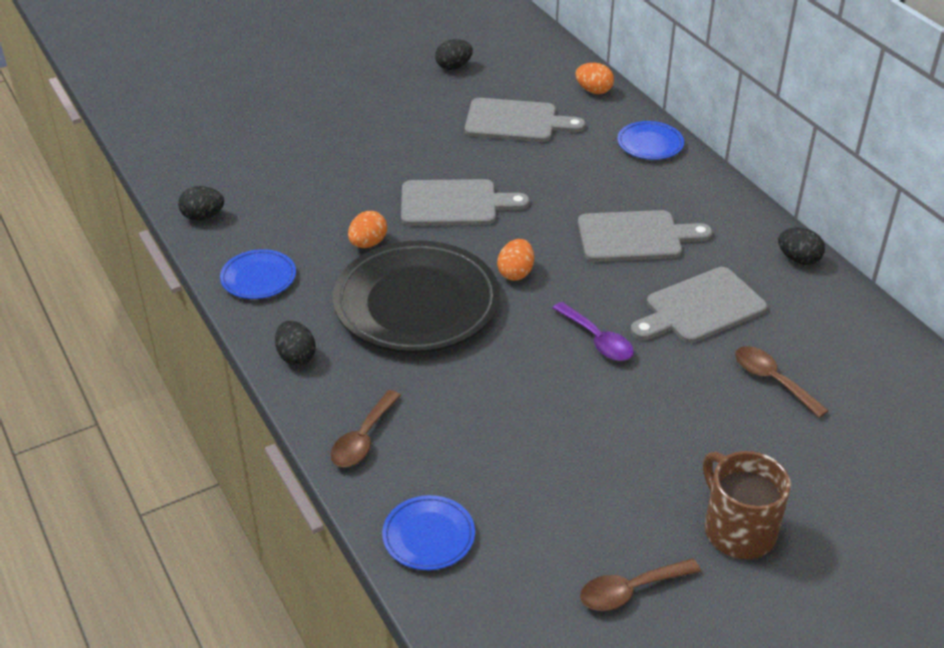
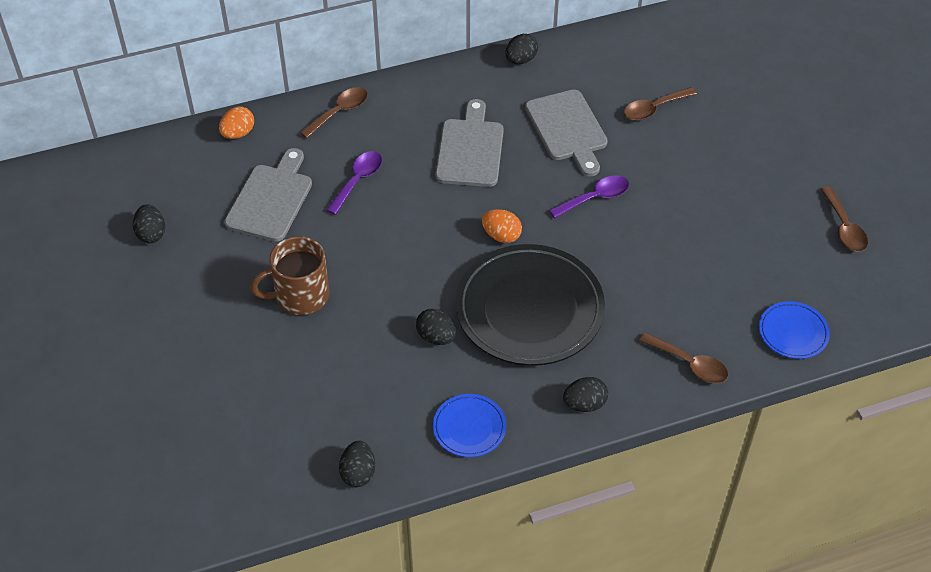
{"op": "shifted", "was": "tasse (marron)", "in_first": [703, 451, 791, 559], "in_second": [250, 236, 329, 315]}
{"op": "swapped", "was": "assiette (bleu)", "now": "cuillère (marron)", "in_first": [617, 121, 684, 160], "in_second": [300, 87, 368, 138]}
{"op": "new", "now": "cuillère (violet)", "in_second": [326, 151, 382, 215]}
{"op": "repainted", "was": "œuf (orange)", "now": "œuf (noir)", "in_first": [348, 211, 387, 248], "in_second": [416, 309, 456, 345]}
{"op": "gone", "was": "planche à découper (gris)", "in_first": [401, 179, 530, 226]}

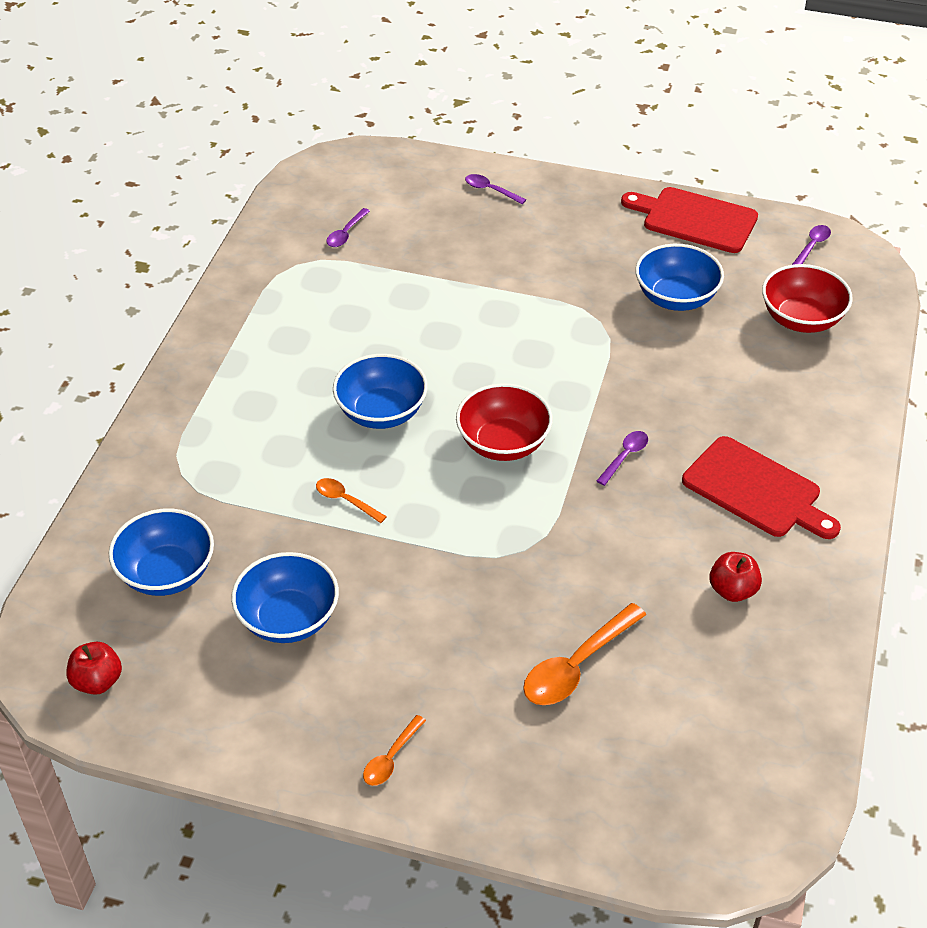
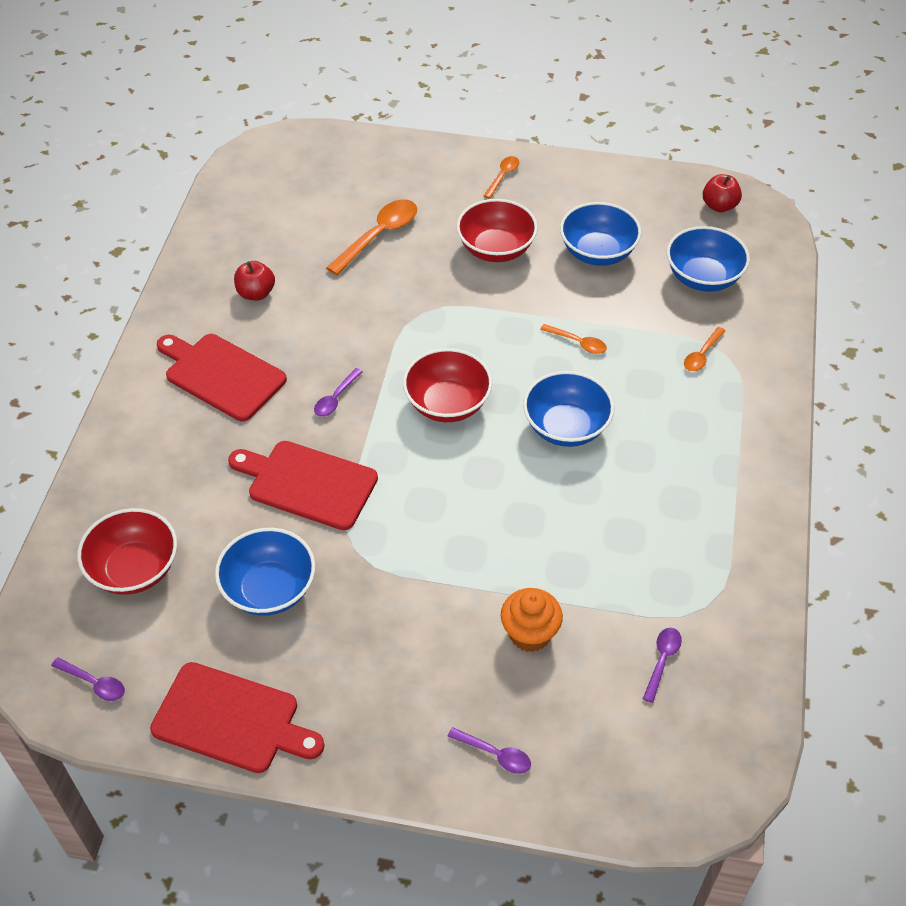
{"op": "rotated", "was": "cuillère (violet)", "in_first": [792, 225, 831, 265], "in_second": [51, 657, 125, 701], "clockwise": -90}
{"op": "new", "now": "planche à découper (rouge)", "in_second": [228, 441, 378, 530]}
{"op": "new", "now": "bol (rouge)", "in_second": [457, 199, 538, 262]}
{"op": "new", "now": "muffin (orange)", "in_second": [501, 588, 563, 652]}
{"op": "new", "now": "cuillère (orange)", "in_second": [684, 327, 725, 371]}

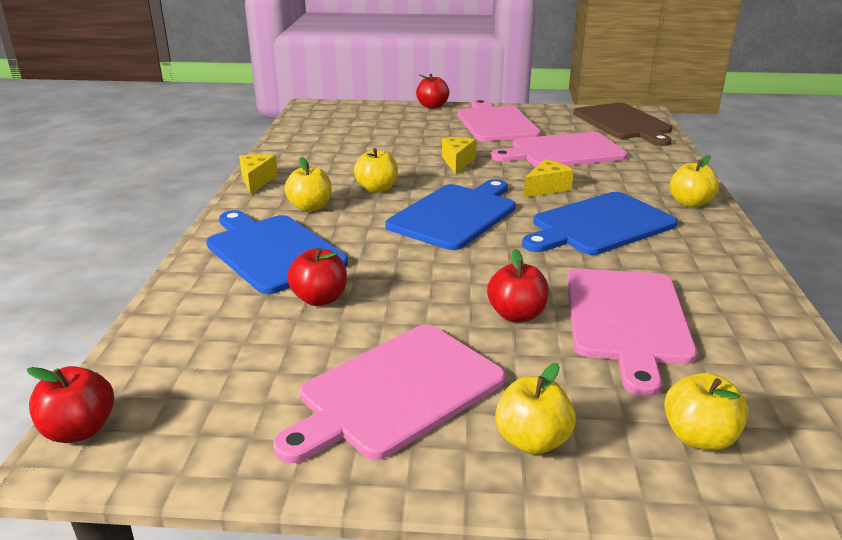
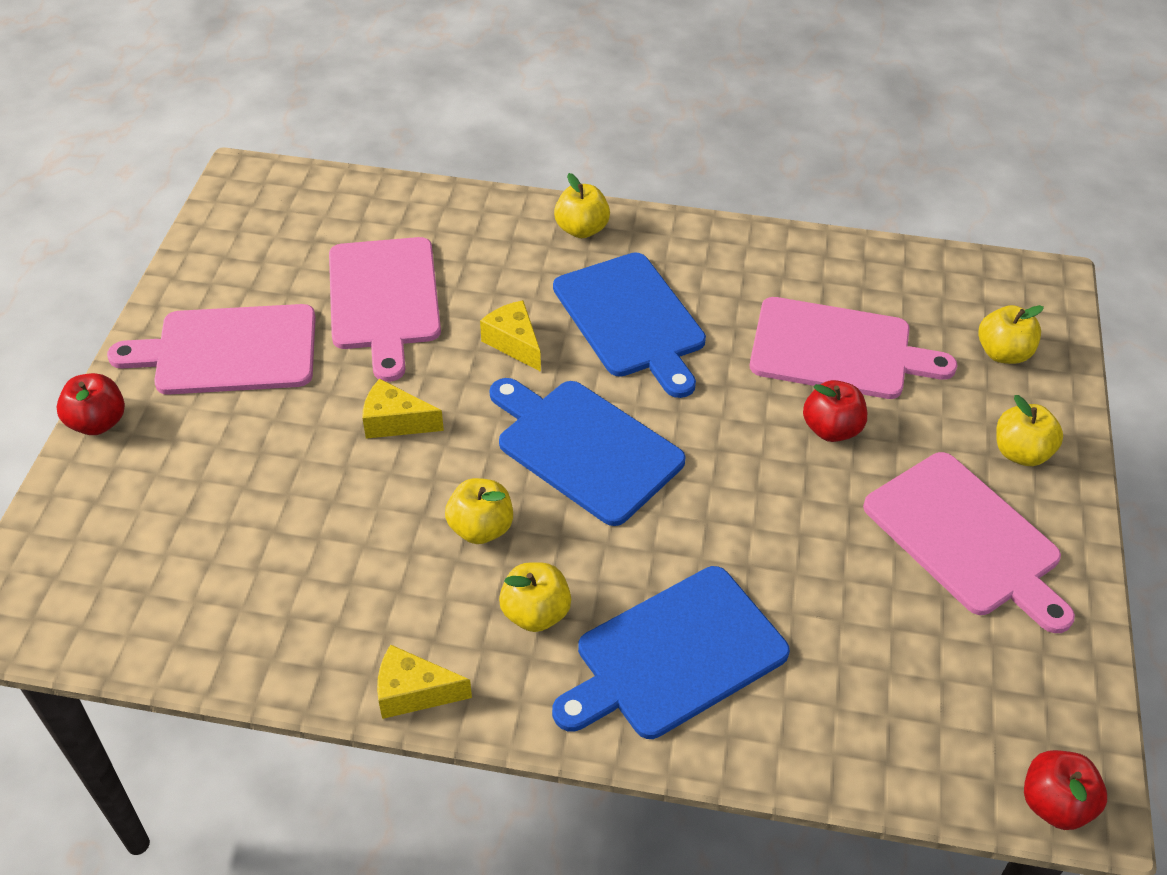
{"op": "gone", "was": "pomme (rouge)", "in_first": [287, 248, 347, 306]}
{"op": "gone", "was": "planche à découper (marron)", "in_first": [573, 103, 672, 146]}

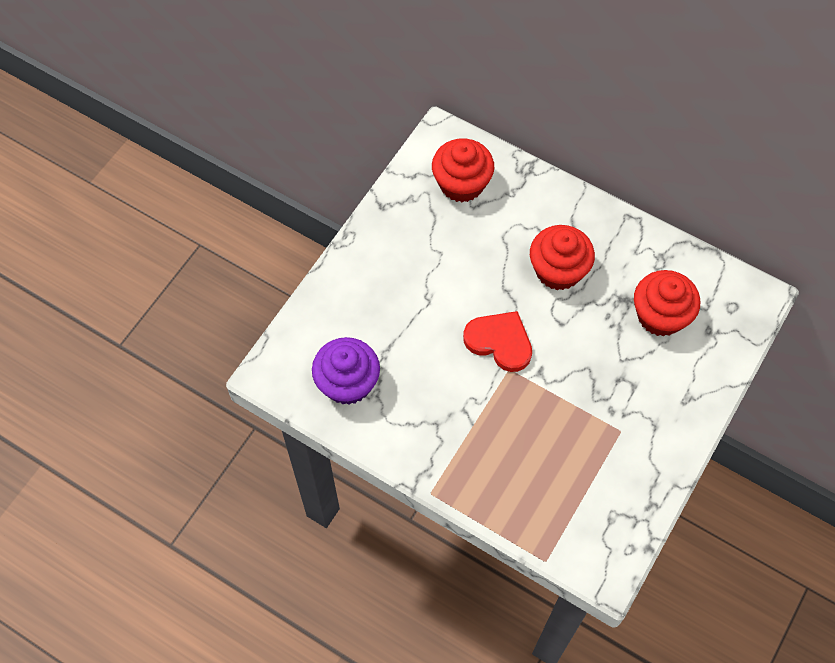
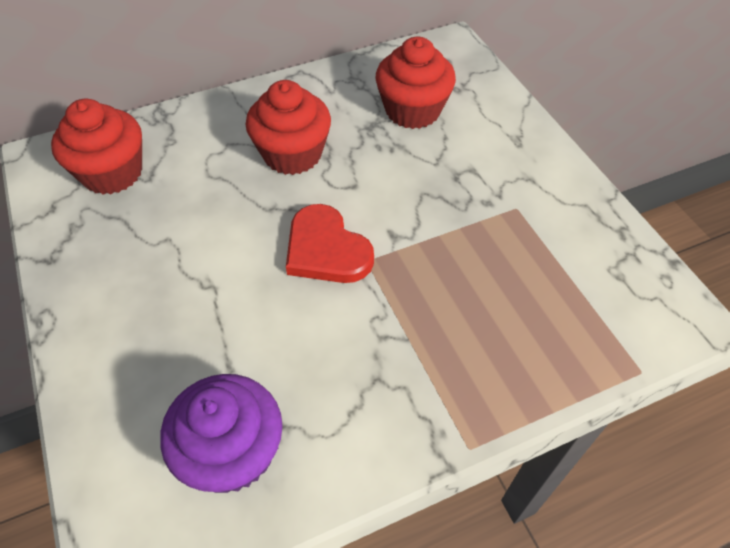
{"op": "rotated", "was": "cœur (rouge)", "in_first": [463, 311, 532, 372], "in_second": [286, 204, 374, 283], "clockwise": -105}

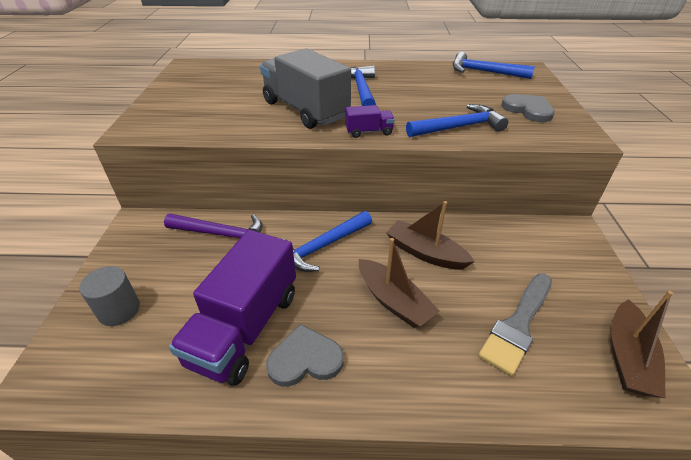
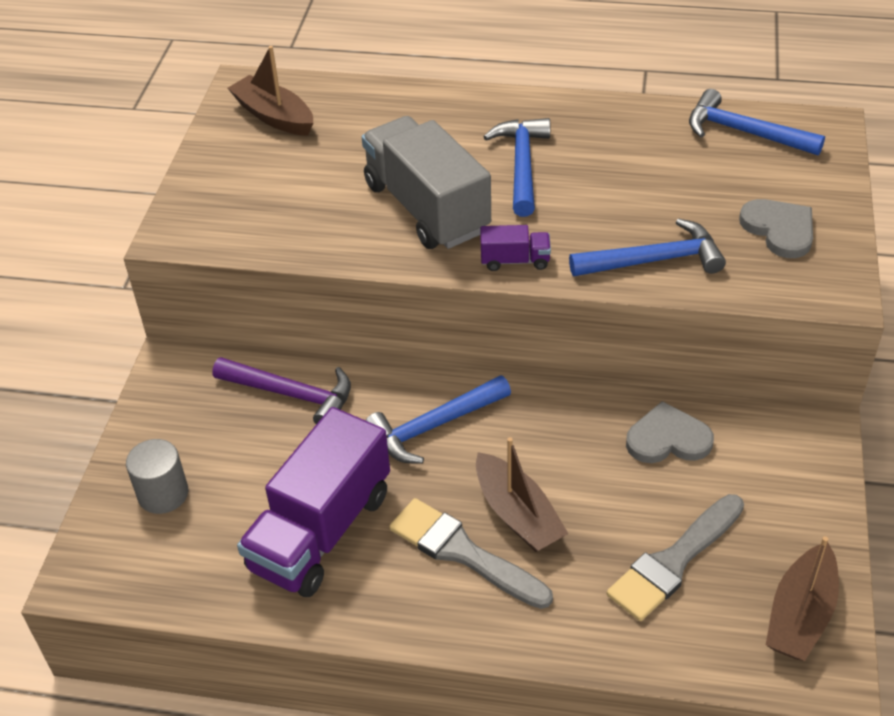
{"op": "shifted", "was": "bateau (marron)", "in_first": [386, 201, 475, 270], "in_second": [228, 46, 313, 136]}
{"op": "new", "now": "pinceau (gris)", "in_second": [389, 498, 553, 609]}
{"op": "shifted", "was": "cœur (gris)", "in_first": [266, 324, 344, 387], "in_second": [626, 401, 714, 463]}

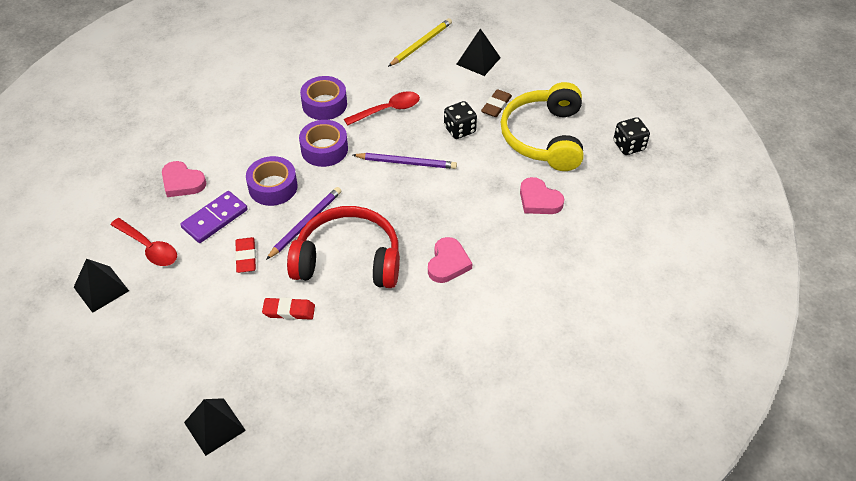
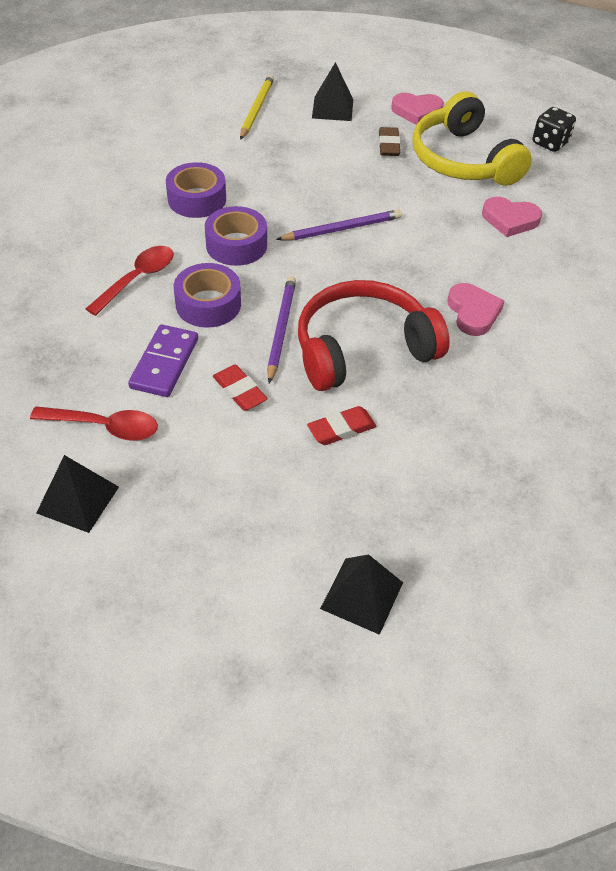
{"op": "shifted", "was": "cuillère (rouge)", "in_first": [344, 91, 420, 126], "in_second": [86, 246, 174, 316]}
{"op": "shifted", "was": "cœur (rose)", "in_first": [162, 161, 206, 197], "in_second": [391, 93, 444, 125]}
{"op": "gone", "was": "dé (noir)", "in_first": [444, 101, 477, 139]}

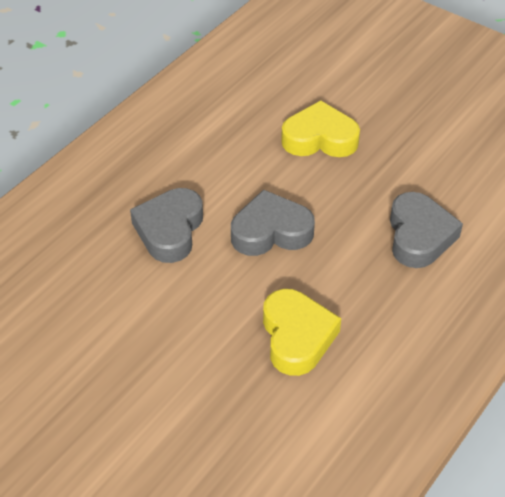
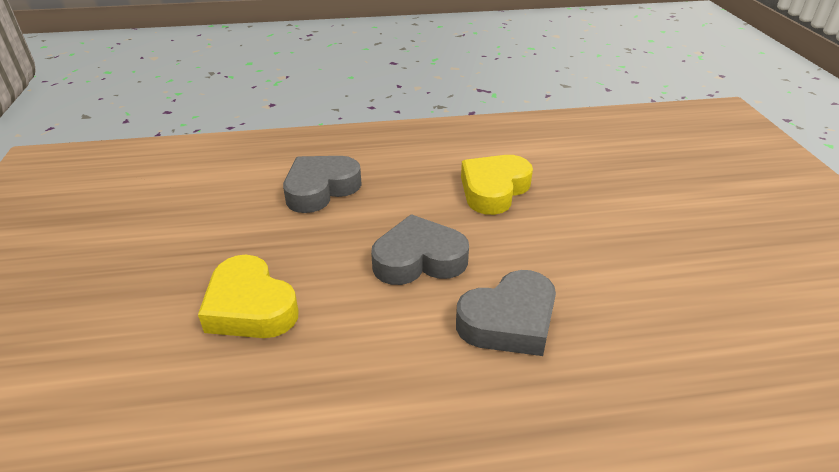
{"op": "rotated", "was": "cœur (gris)", "in_first": [231, 189, 315, 256], "in_second": [371, 214, 469, 285], "clockwise": 135}

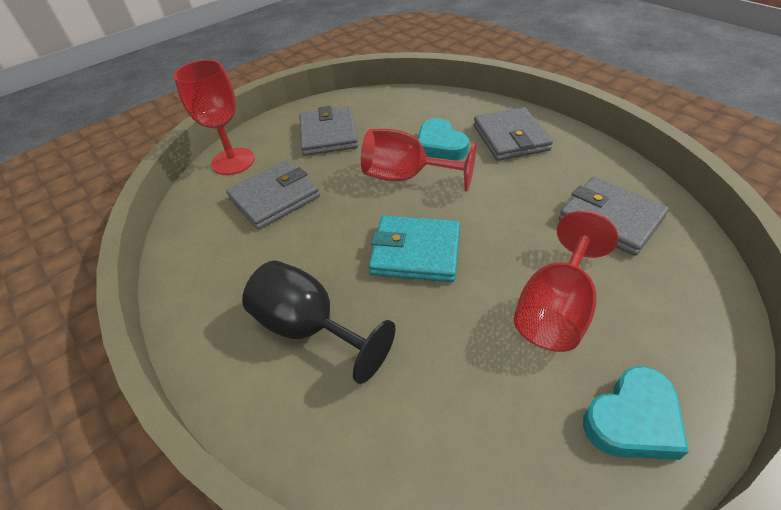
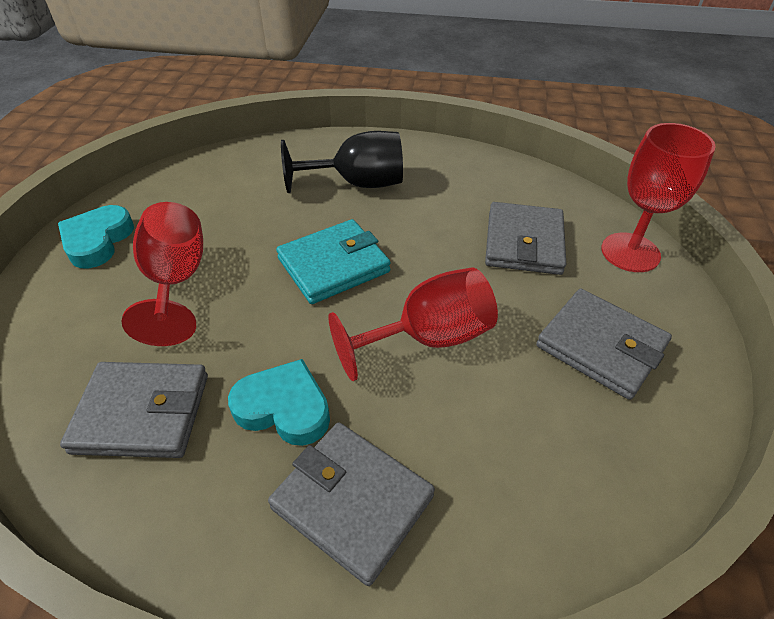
{"op": "shifted", "was": "cœur (turquoise)", "in_first": [418, 118, 469, 160], "in_second": [228, 359, 330, 446]}

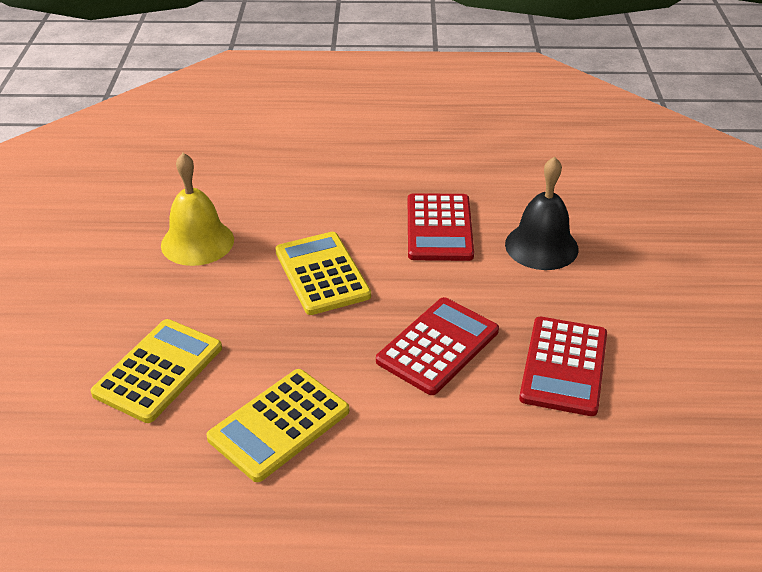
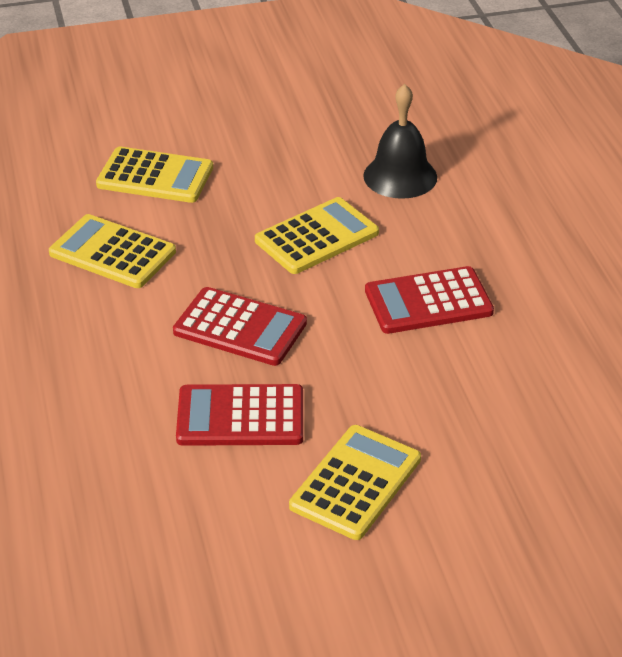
{"op": "new", "now": "calculatrice (jaune)", "in_second": [289, 425, 421, 540]}
{"op": "shifted", "was": "cloche (noir)", "in_first": [505, 156, 579, 270], "in_second": [363, 84, 437, 199]}
{"op": "gone", "was": "cloche (jaune)", "in_first": [161, 153, 234, 266]}

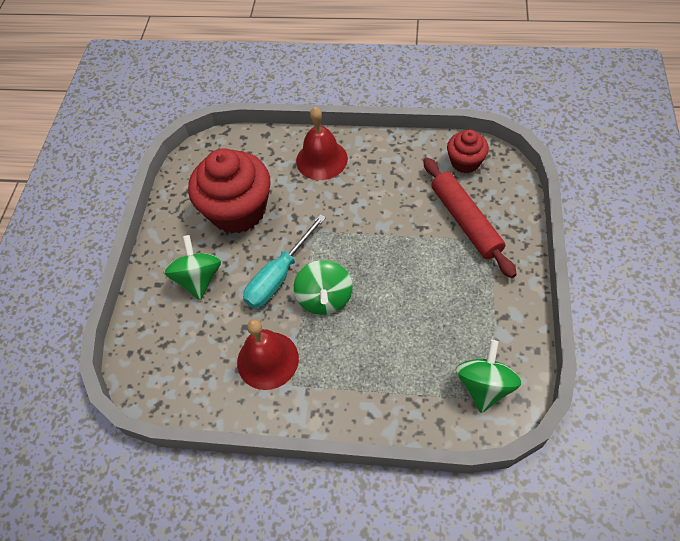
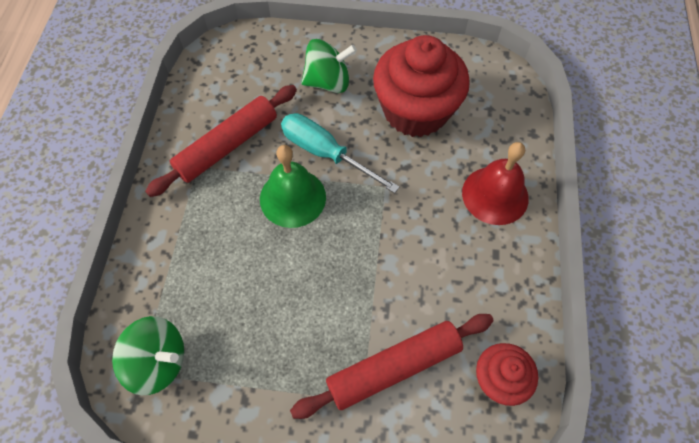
{"op": "swapped", "was": "cloche (rouge)", "now": "rouleau à pâtisserie (rouge)", "in_first": [237, 319, 299, 390], "in_second": [145, 85, 297, 197]}
{"op": "swapped", "was": "toupie (vert)", "now": "cloche (vert)", "in_first": [294, 260, 353, 315], "in_second": [260, 145, 326, 228]}

